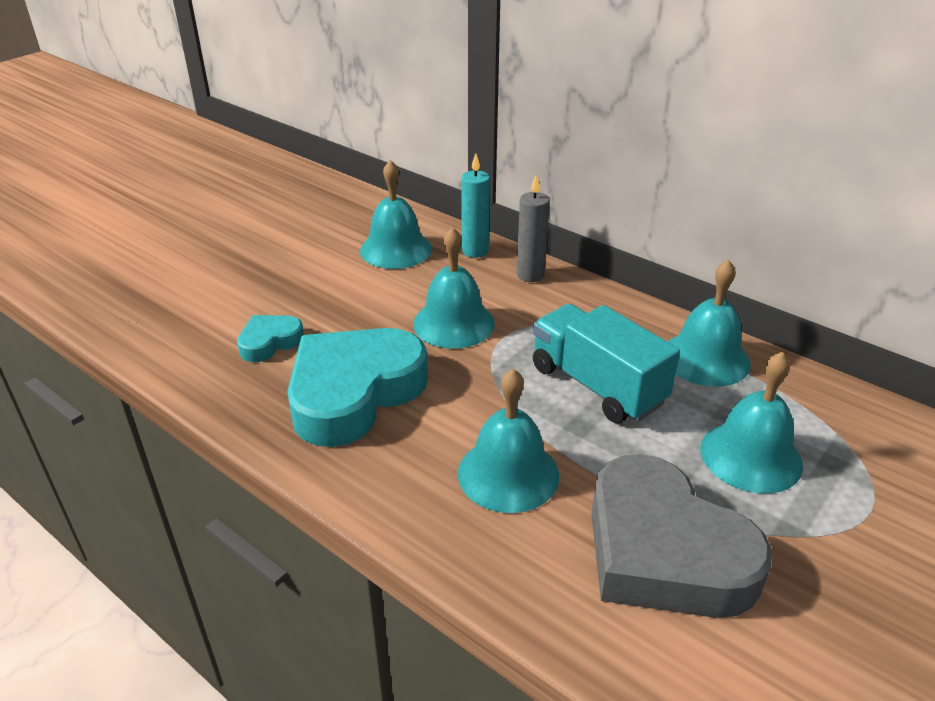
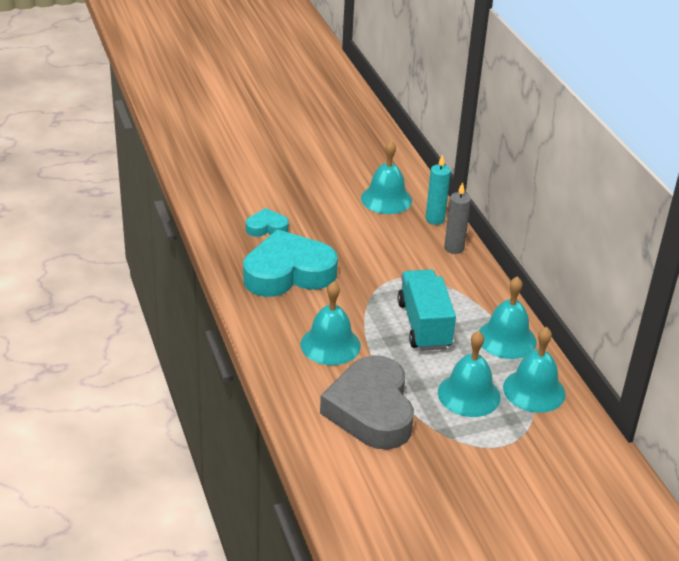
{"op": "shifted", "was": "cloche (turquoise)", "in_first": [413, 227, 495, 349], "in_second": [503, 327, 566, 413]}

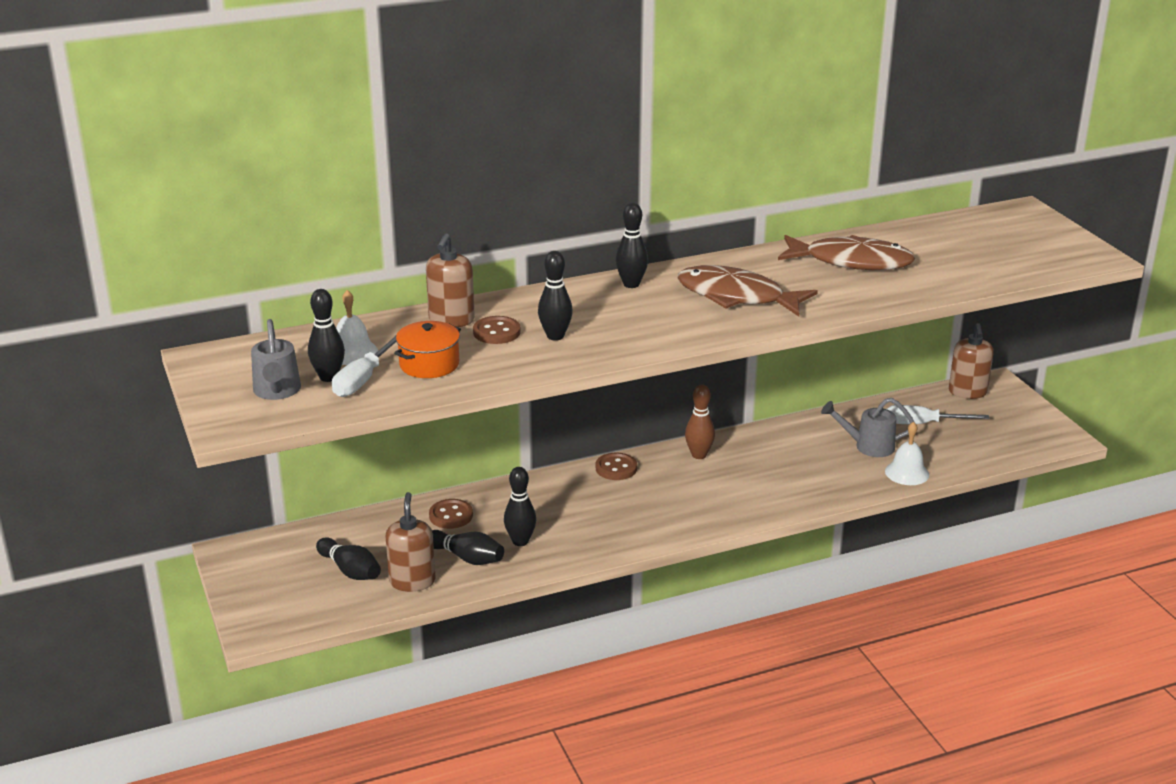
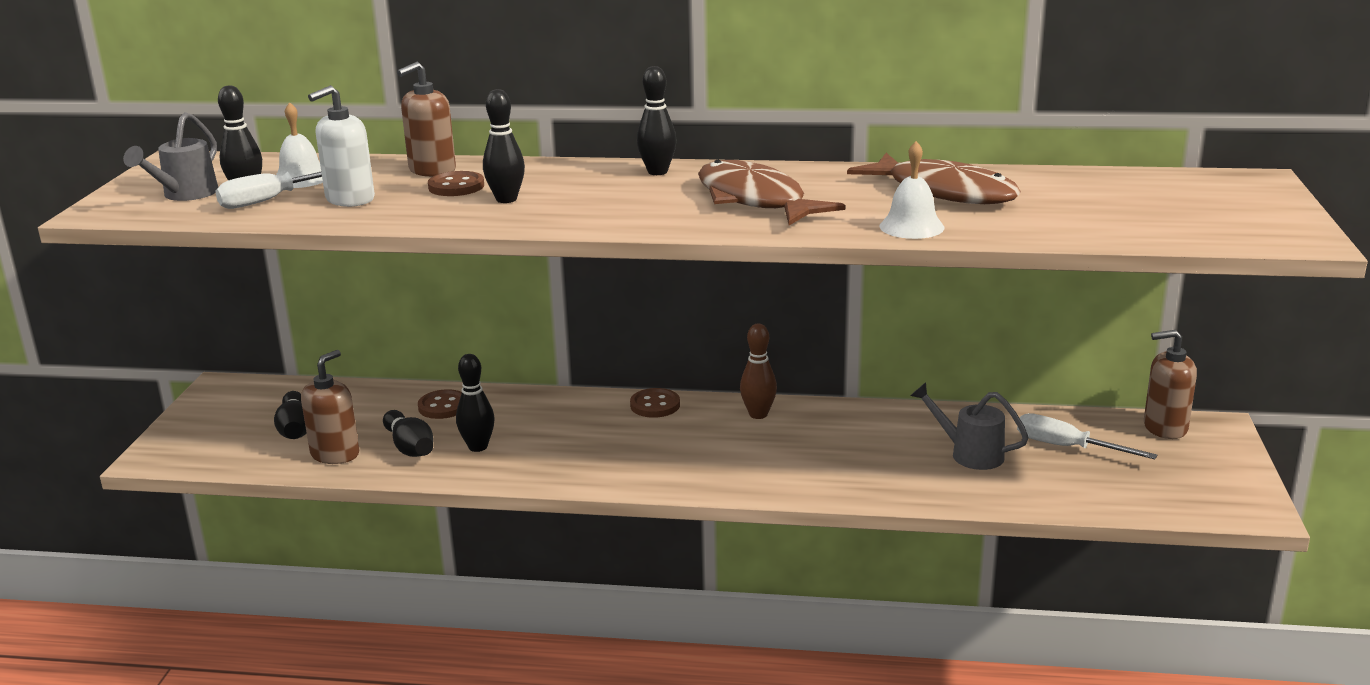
{"op": "swapped", "was": "marmite (orange)", "now": "distributeur de savon (blanc)", "in_first": [394, 321, 461, 378], "in_second": [308, 85, 375, 207]}
{"op": "shifted", "was": "cloche (blanc)", "in_first": [885, 421, 929, 485], "in_second": [879, 141, 944, 239]}
{"op": "rotated", "was": "distributeur de savon (marron)", "in_first": [949, 323, 994, 399], "in_second": [1144, 330, 1197, 439], "clockwise": 60}

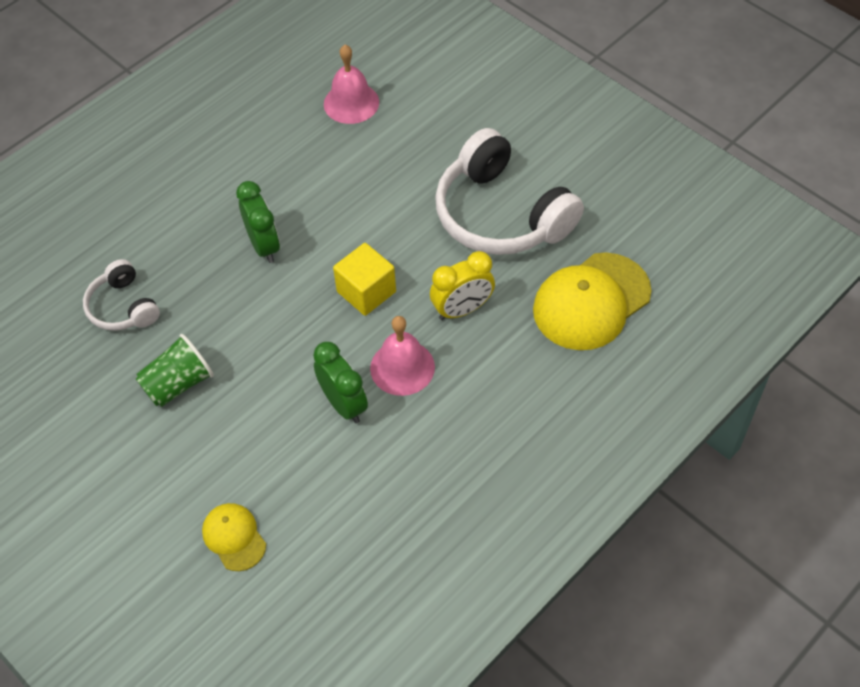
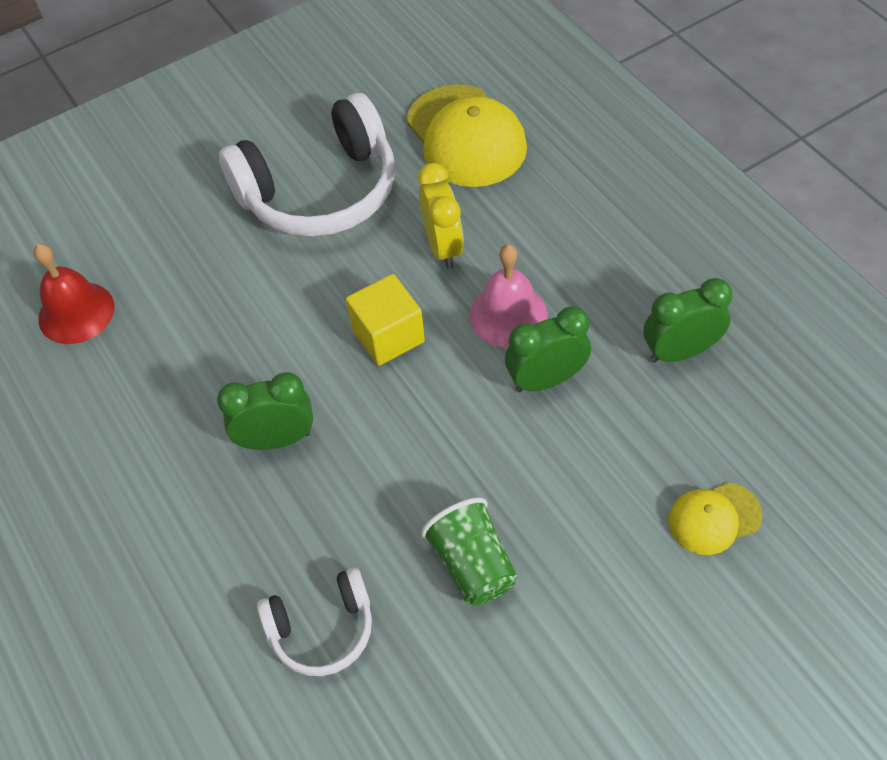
{"op": "repainted", "was": "cloche (rose)", "now": "cloche (rouge)", "in_first": [324, 45, 379, 124], "in_second": [34, 244, 114, 344]}
{"op": "new", "now": "réveil (vert)", "in_second": [643, 278, 732, 363]}

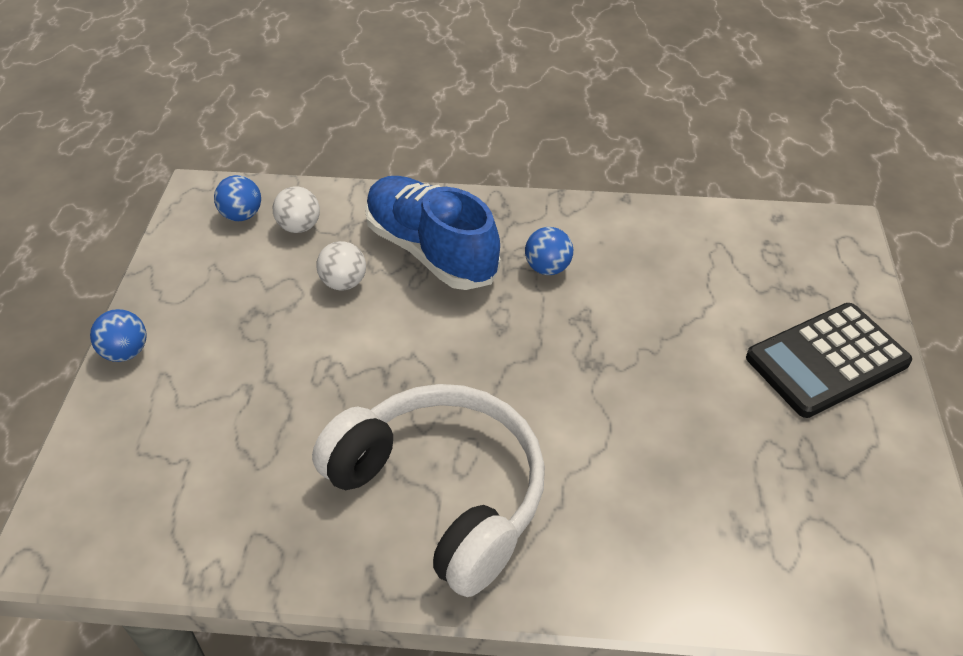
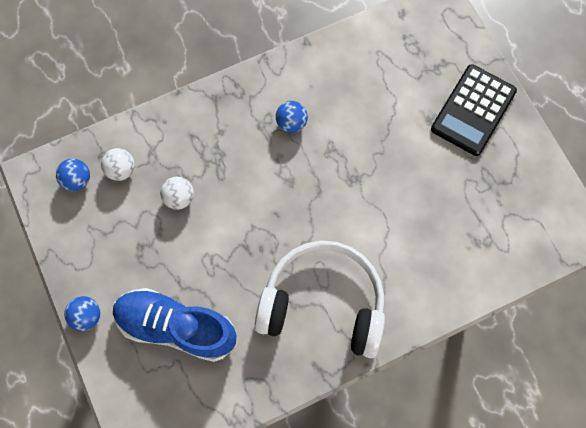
{"op": "shifted", "was": "chaussure (bleu)", "in_first": [365, 176, 500, 290], "in_second": [113, 288, 237, 362]}

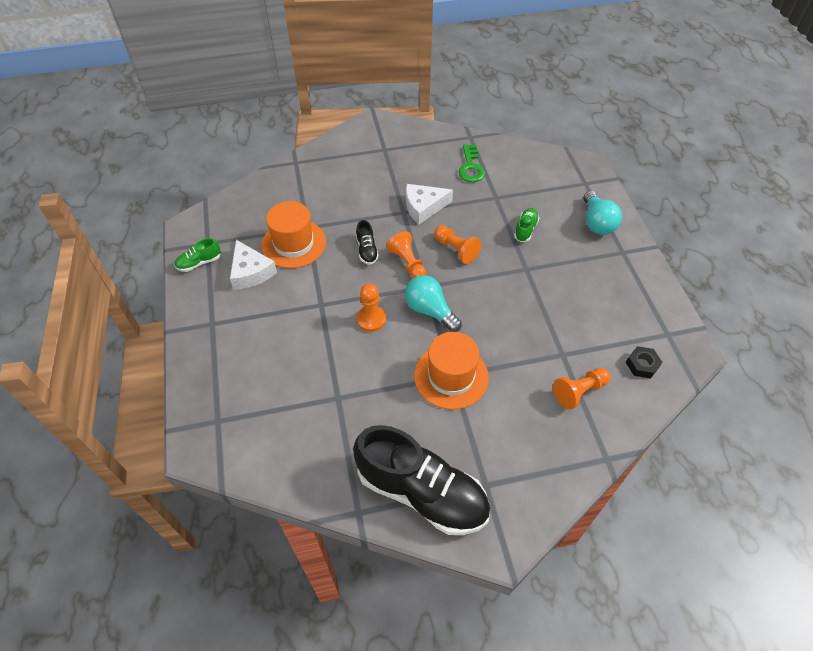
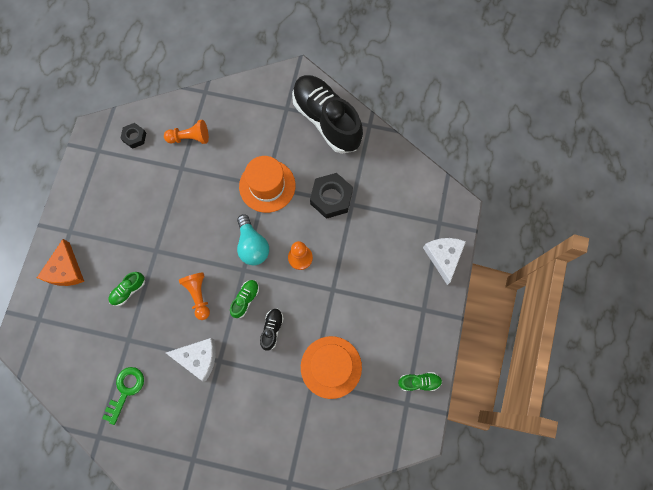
{"op": "swapped", "was": "ampoule (turquoise)", "now": "fromage (orange)", "in_first": [584, 191, 622, 235], "in_second": [37, 239, 85, 286]}
{"op": "swapped", "was": "pion (orange)", "now": "chaussure (vert)", "in_first": [386, 231, 427, 279], "in_second": [230, 280, 259, 318]}
{"op": "new", "now": "écrou (noir)", "in_second": [310, 173, 353, 219]}
{"op": "shifted", "was": "fromage (blanc)", "in_first": [230, 240, 277, 290], "in_second": [423, 238, 466, 285]}

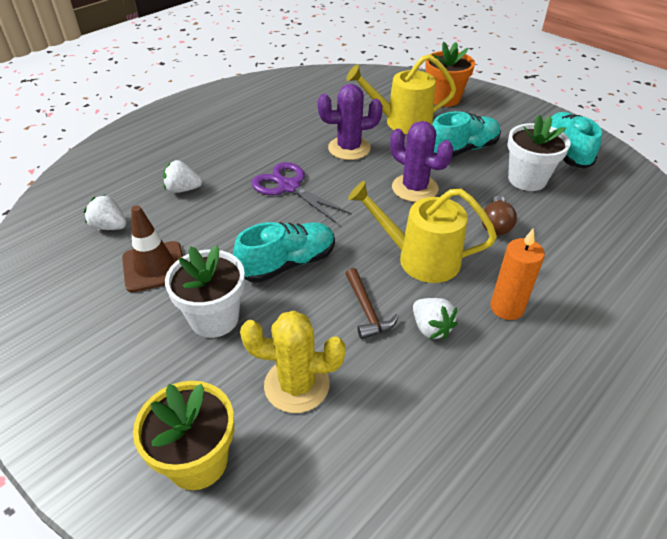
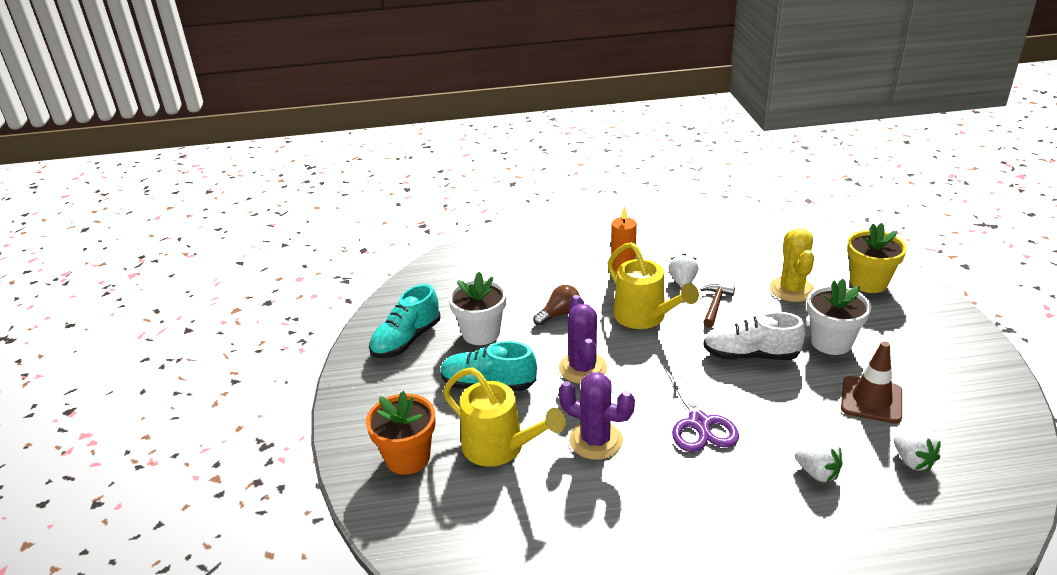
{"op": "repainted", "was": "chaussure (turquoise)", "now": "chaussure (blanc)", "in_first": [233, 222, 335, 283], "in_second": [703, 312, 806, 360]}
{"op": "rotated", "was": "cactus (jaune)", "in_first": [240, 311, 345, 413], "in_second": [770, 228, 815, 302], "clockwise": 45}

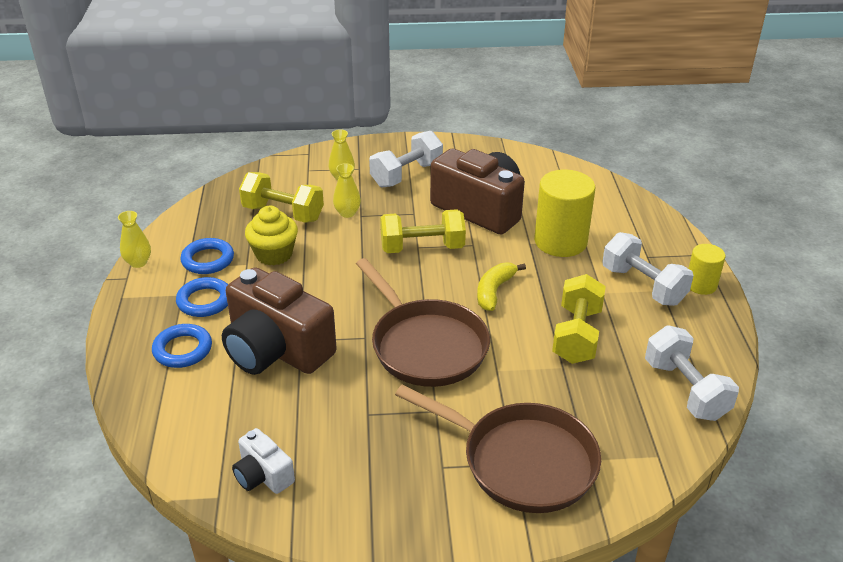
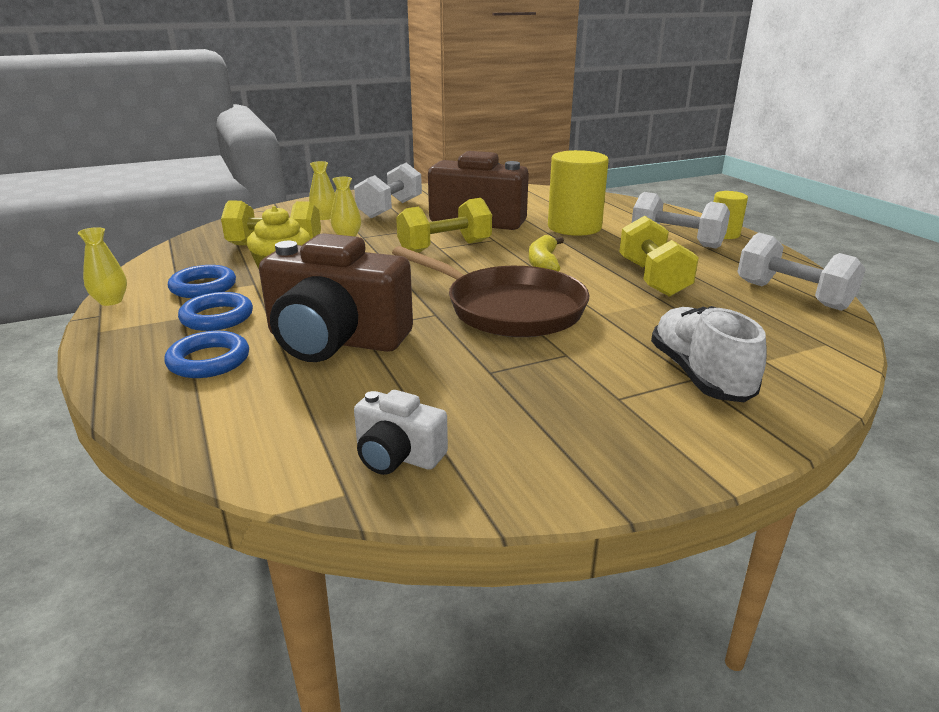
{"op": "swapped", "was": "poêle (marron)", "now": "chaussure (blanc)", "in_first": [395, 384, 601, 513], "in_second": [651, 306, 767, 402]}

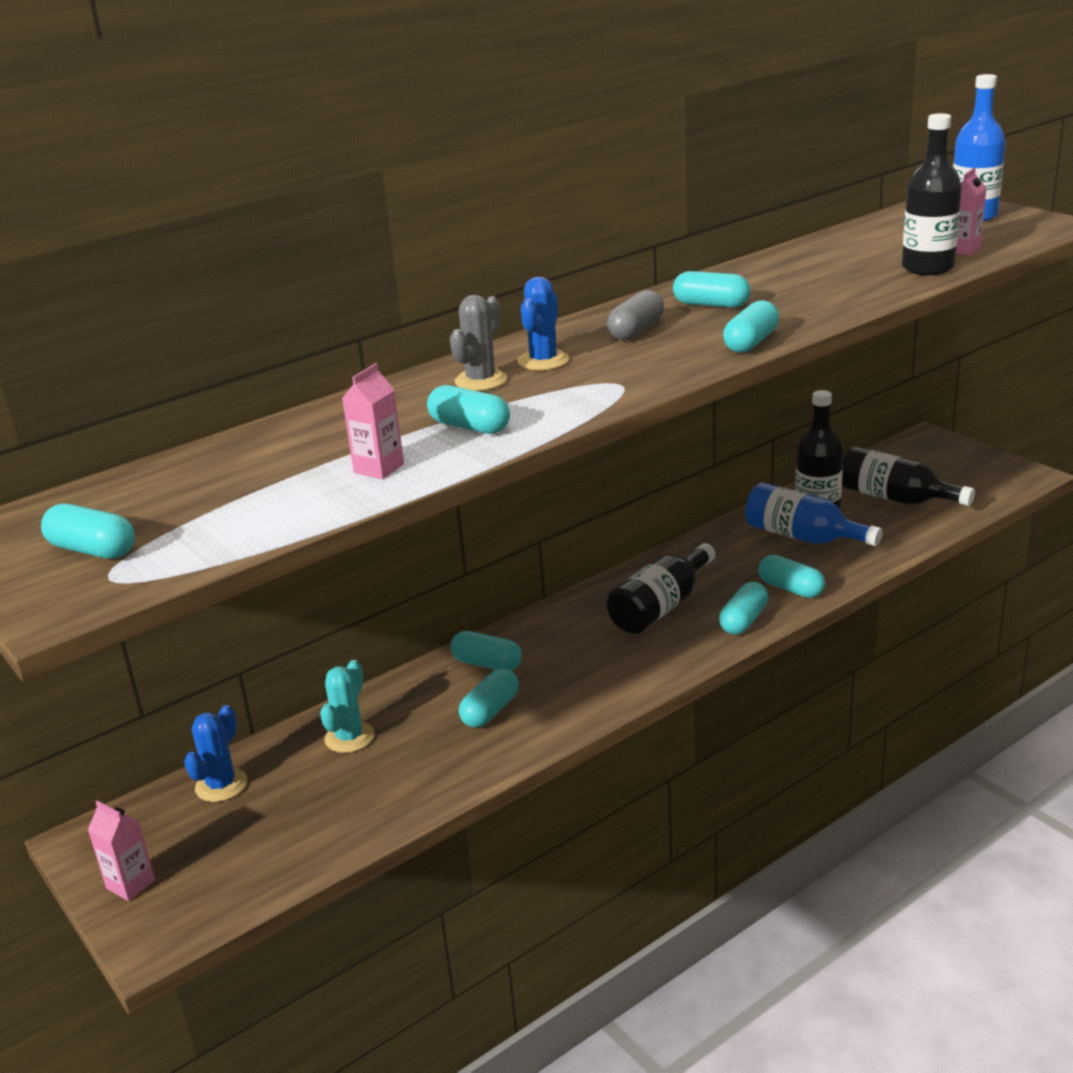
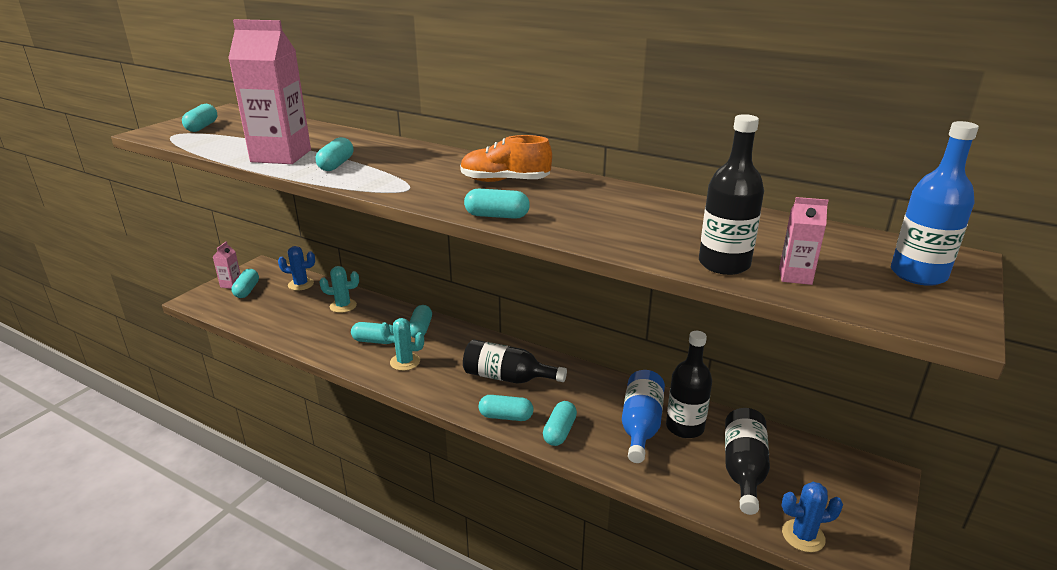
{"op": "scaled", "was": "brique de lait (rose)", "in_first": [342, 363, 404, 479], "in_second": [228, 19, 311, 164], "ratio": 2.24}
{"op": "shifted", "was": "gélule (turquoise)", "in_first": [673, 271, 750, 308], "in_second": [231, 269, 259, 298]}
{"op": "new", "now": "cactus (turquoise)", "in_second": [380, 318, 424, 371]}
{"op": "swapped", "was": "gélule (gris)", "now": "chaussure (orange)", "in_first": [607, 290, 664, 340], "in_second": [460, 135, 552, 182]}
{"op": "shifted", "was": "cactus (bleu)", "in_first": [518, 277, 569, 370], "in_second": [782, 482, 843, 552]}
{"op": "gone", "was": "cactus (gris)", "in_first": [450, 295, 507, 391]}

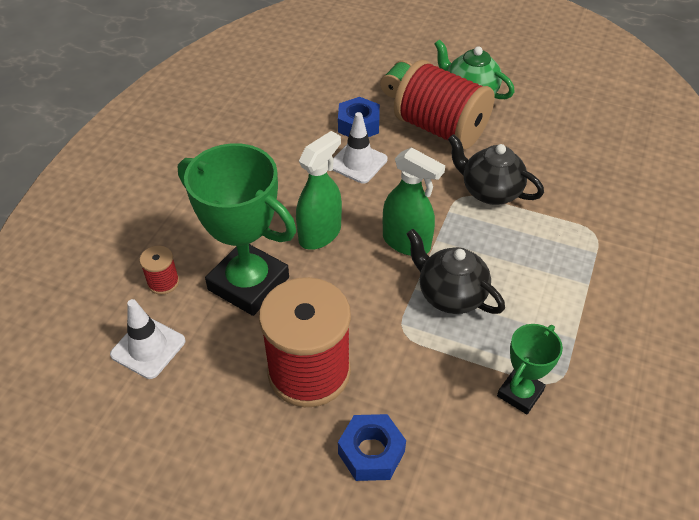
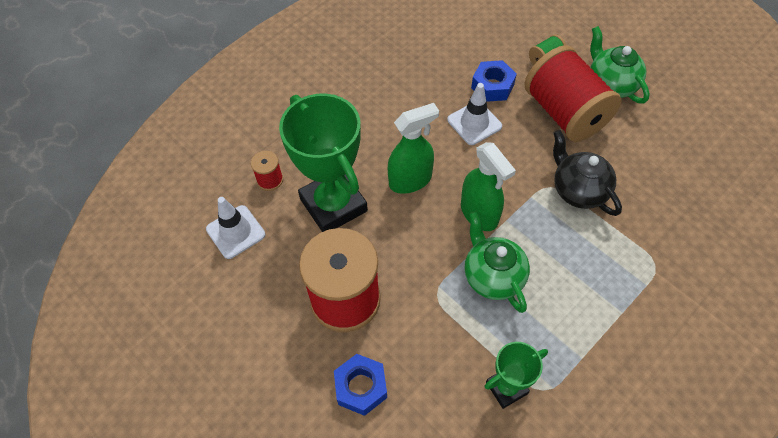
{"op": "repainted", "was": "théière (noir)", "now": "théière (vert)", "in_first": [406, 229, 505, 314], "in_second": [464, 211, 530, 313]}

